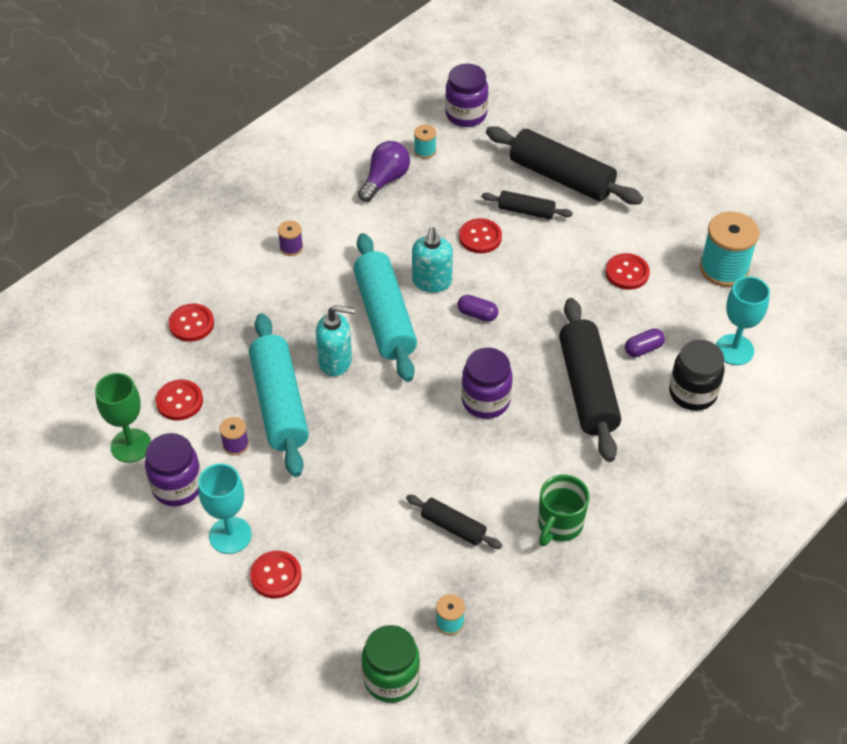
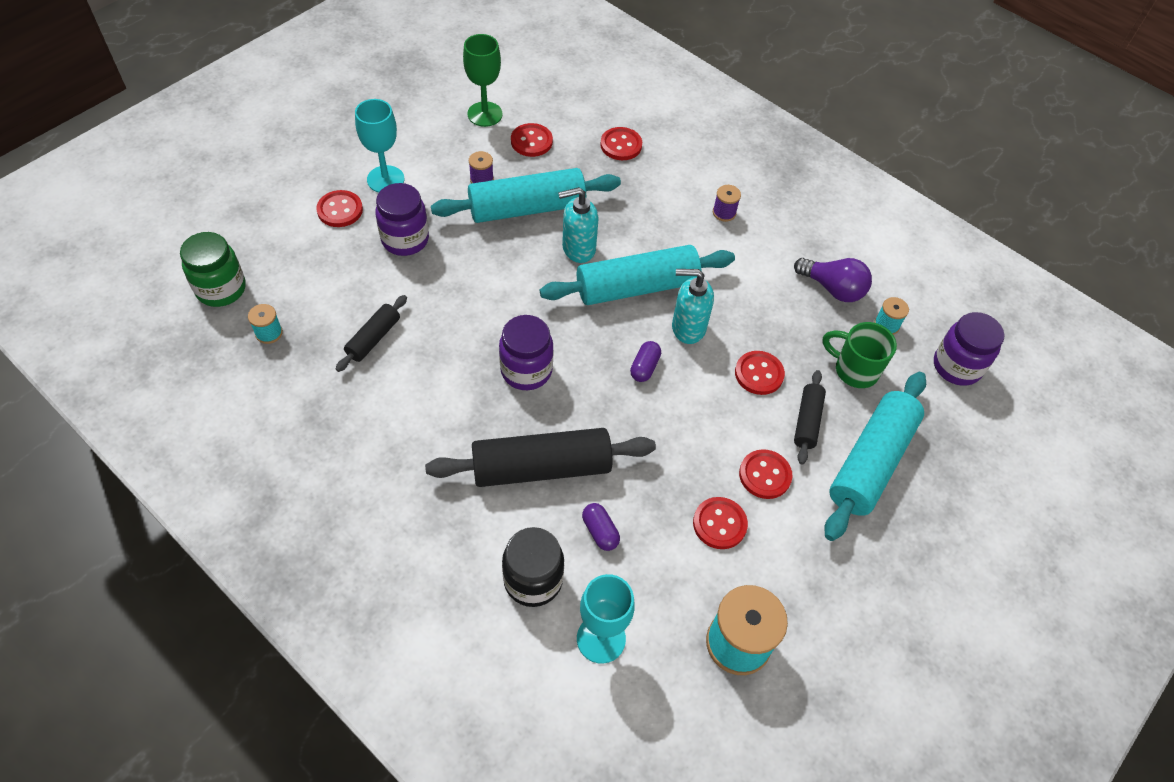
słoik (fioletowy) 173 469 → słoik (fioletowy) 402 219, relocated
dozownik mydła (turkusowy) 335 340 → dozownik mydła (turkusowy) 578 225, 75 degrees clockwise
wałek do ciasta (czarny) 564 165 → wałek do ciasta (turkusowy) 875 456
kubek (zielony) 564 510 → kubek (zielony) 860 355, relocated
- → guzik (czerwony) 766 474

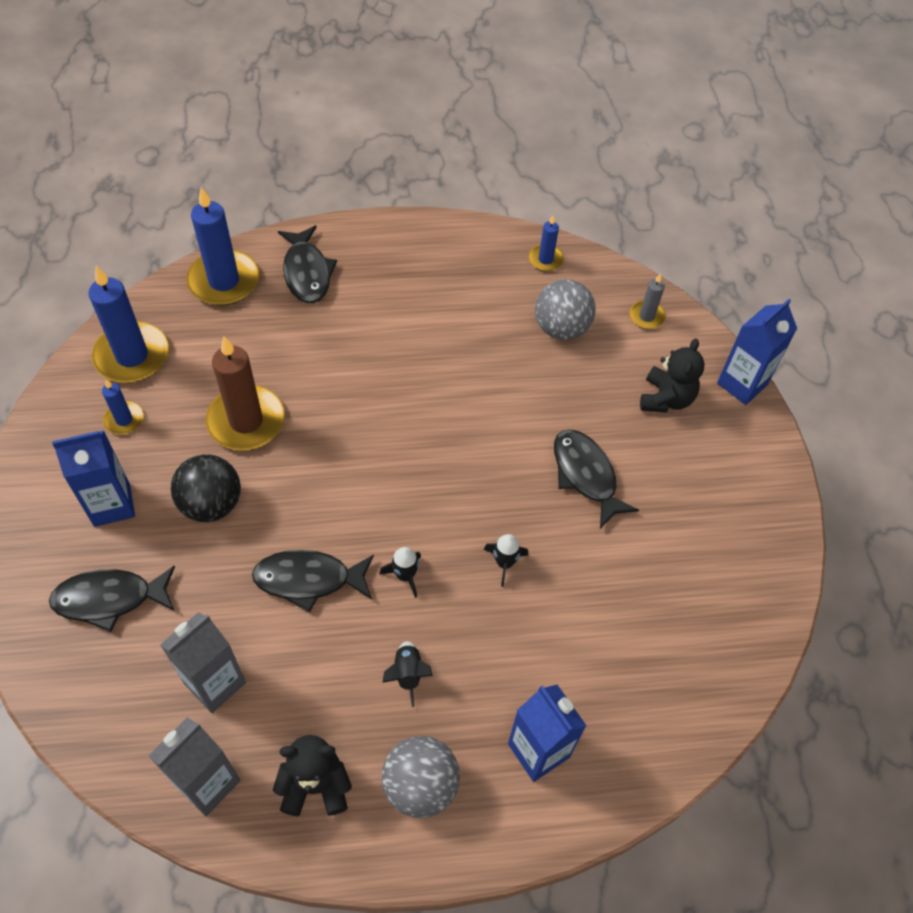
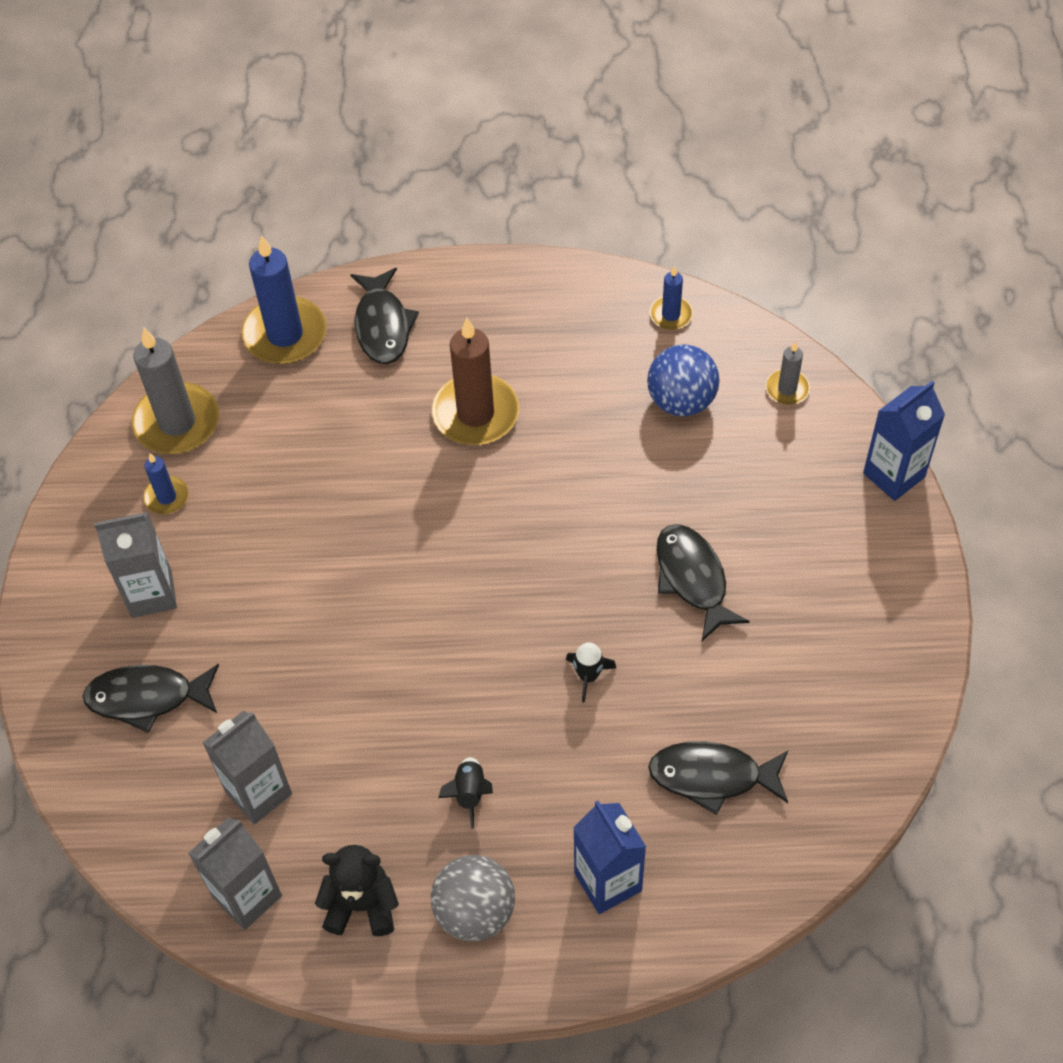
karton mleka (niebieski) 93 479 → karton mleka (szary) 135 565
świeca (niebieski) 129 324 → świeca (szary) 175 391
piłka (czarny) 206 488 → -
świeca (brązowy) 245 393 → świeca (brązowy) 475 381, relocated
ryba (czarny) 313 581 → ryba (czarny) 718 778, relocated
rakieta (czarny) 400 572 → -
piłka (szary) 565 309 → piłka (niebieski) 683 380
miś (czarny) 672 376 → -

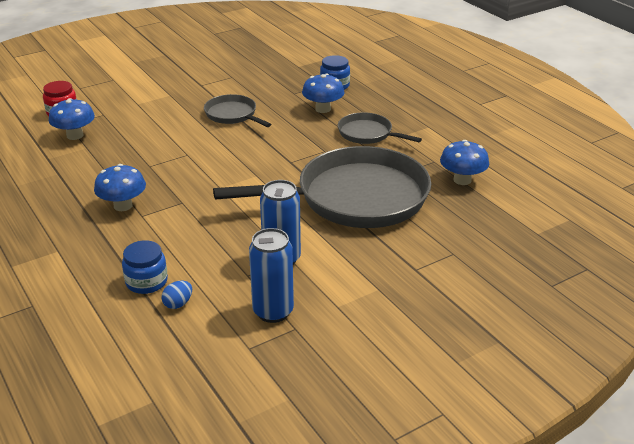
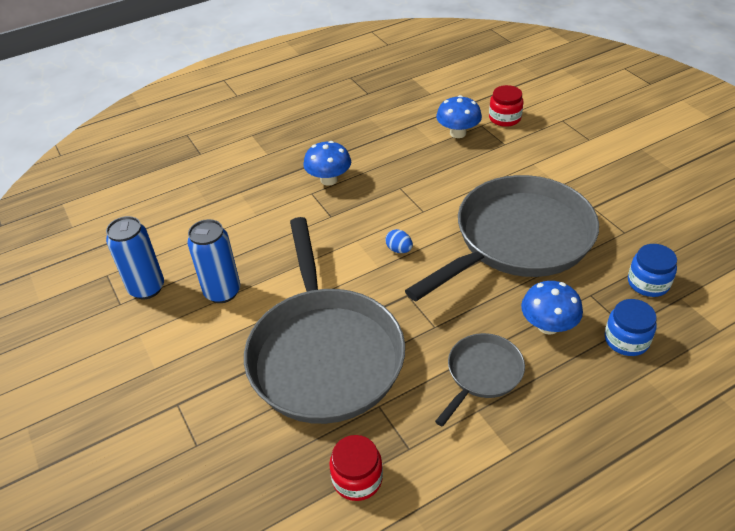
słoik (niebieski) 145 267 → słoik (niebieski) 652 270, relocated
jajko (niebieski) 176 295 → jajko (niebieski) 399 241, relocated
patelnia (szary) 237 110 → patelnia (szary) 502 238, x2.13
grzyb (niebieski) 464 162 → słoik (czerwony) 356 468

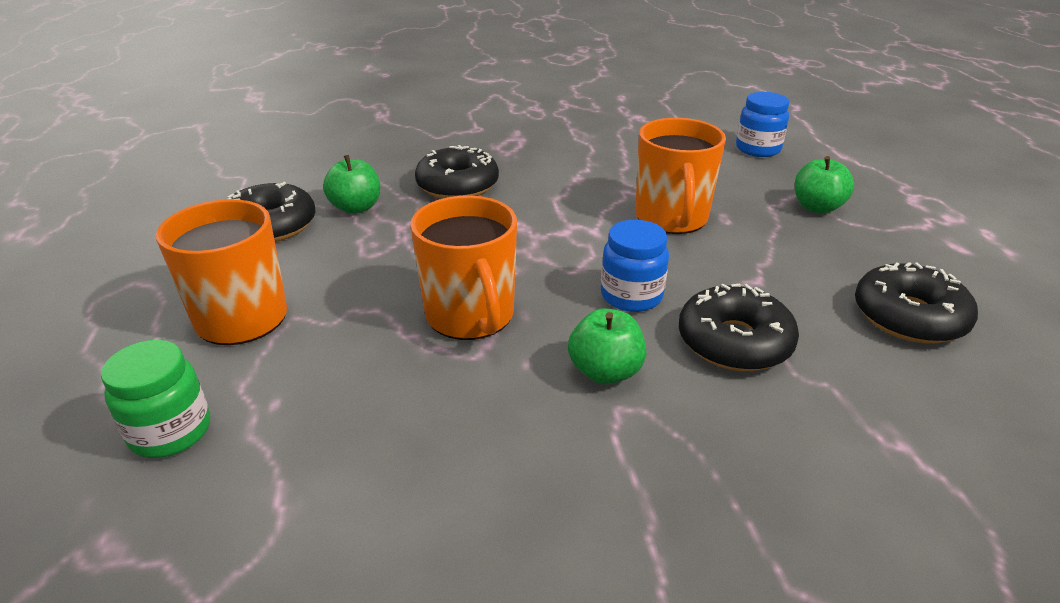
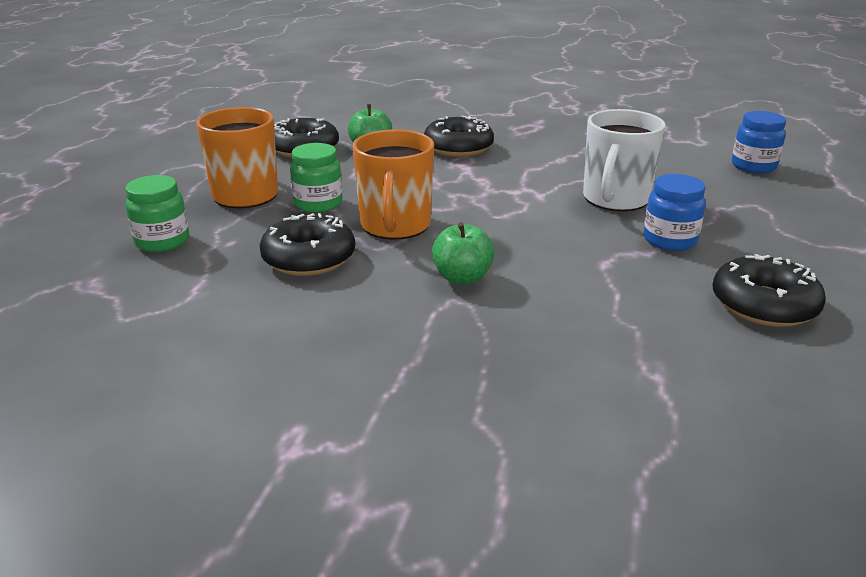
słoik (niebieski) 635 266 → słoik (niebieski) 675 212, relocated
kubek (pomarańczowy) 680 176 → kubek (biały) 624 160
donut (czarny) 739 327 → donut (czarny) 307 244, relocated
jabłko (zielony) 824 185 → -
- → słoik (zielony) 316 178

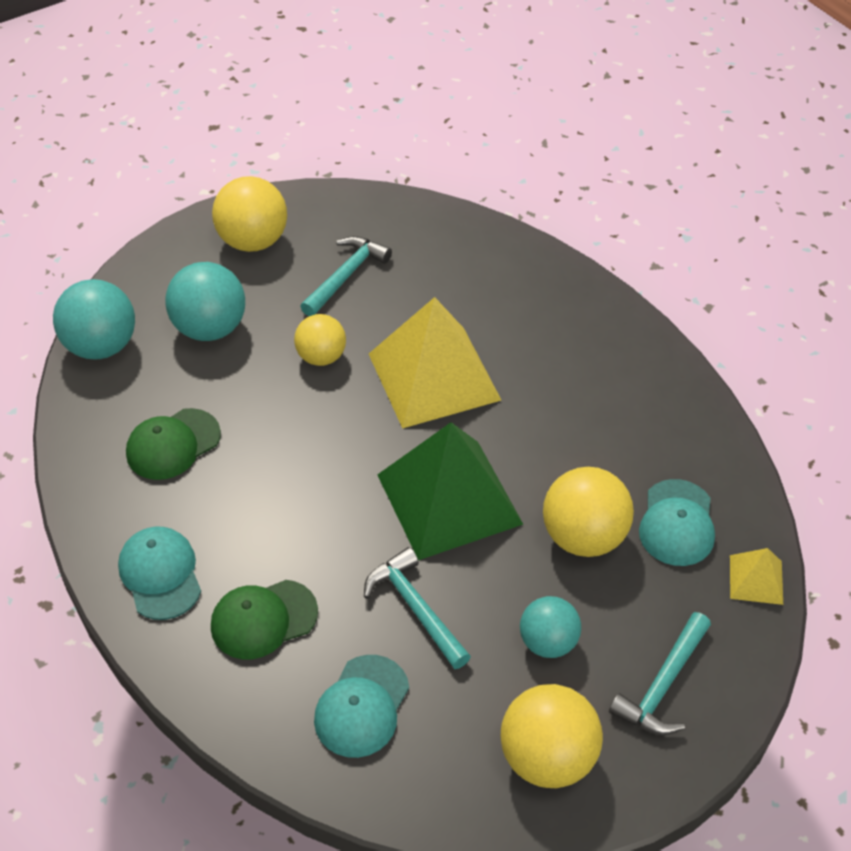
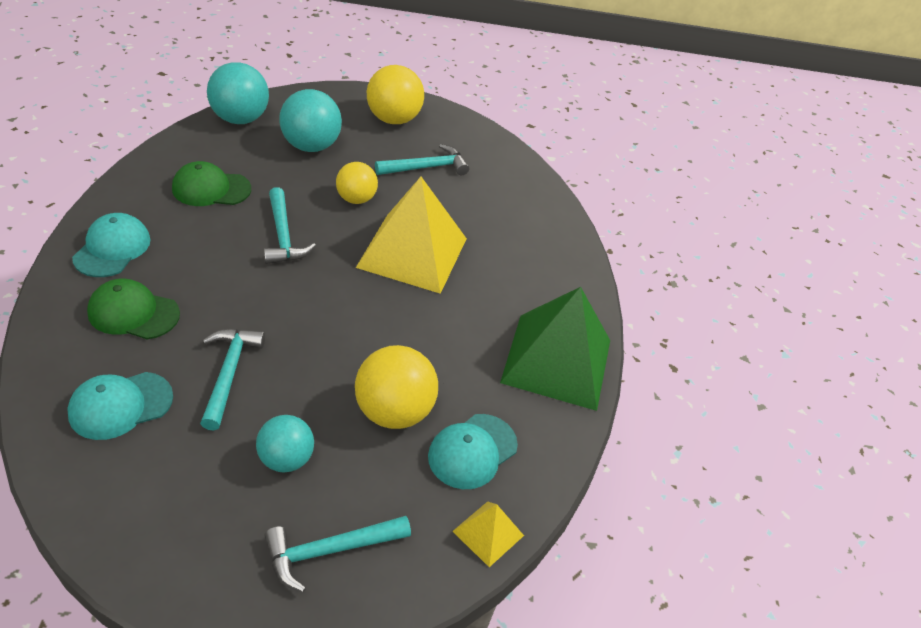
piramida (zielony) 450 491 → piramida (zielony) 555 349, relocated
piłka (żółty) 552 736 → -
- → młotek (turkusowy) 290 225

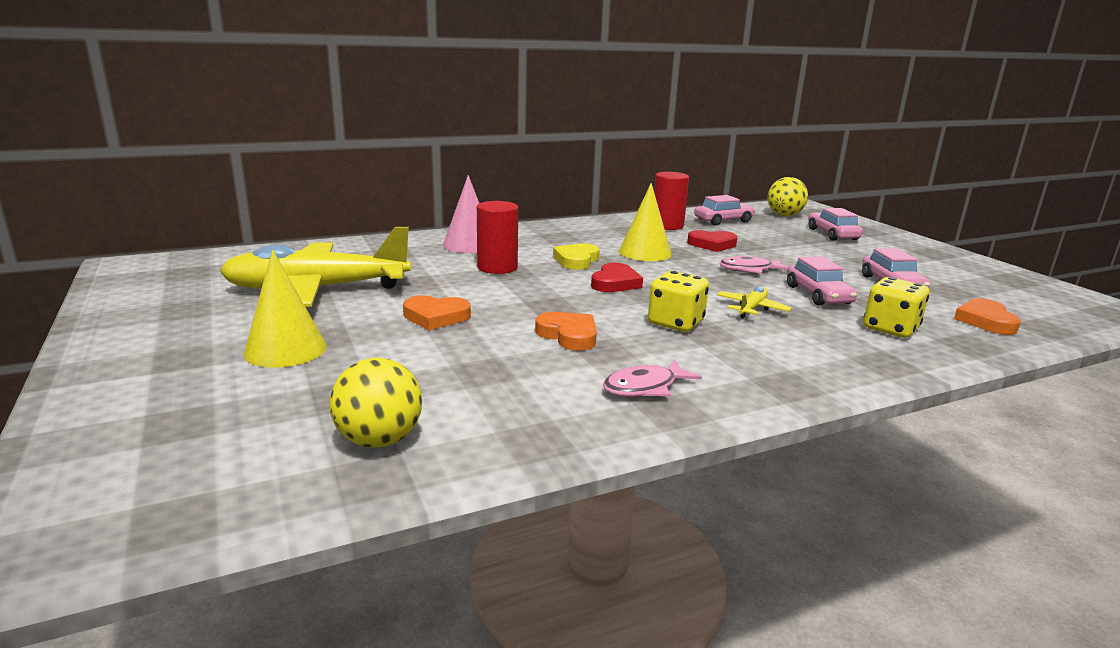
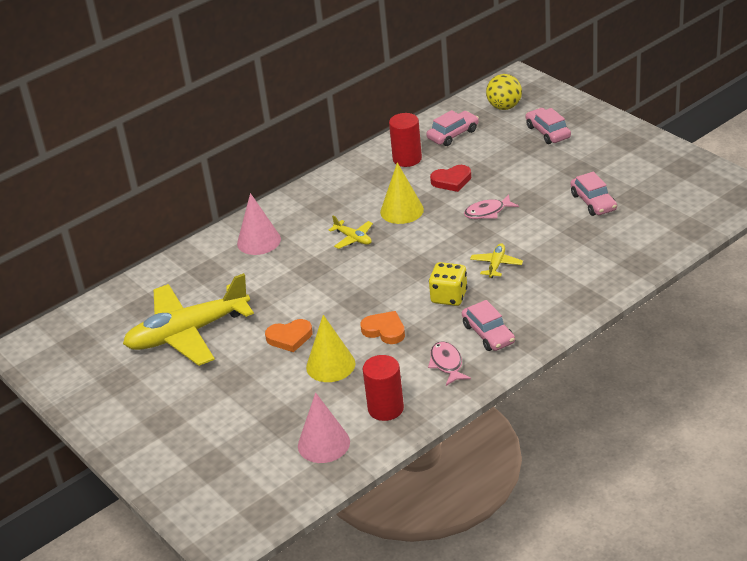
stożek (żółty) 285 309 → stożek (żółty) 330 348, relocated
piłka (żółty) 376 403 → stożek (różowy) 324 427
walec (czerwony) 497 237 → walec (czerwony) 383 388, relocated
serce (żółty) 576 256 → samolot (żółty) 351 232
serce (czerwony) 617 277 → -
ryba (różowy) 652 378 → ryba (różowy) 449 363, 120 degrees clockwise
samochód (różowy) 822 281 → samochód (różowy) 488 325, relocated
kostka do gry (żółty) 896 307 → -
serce (pomarańczowy) 987 316 → -

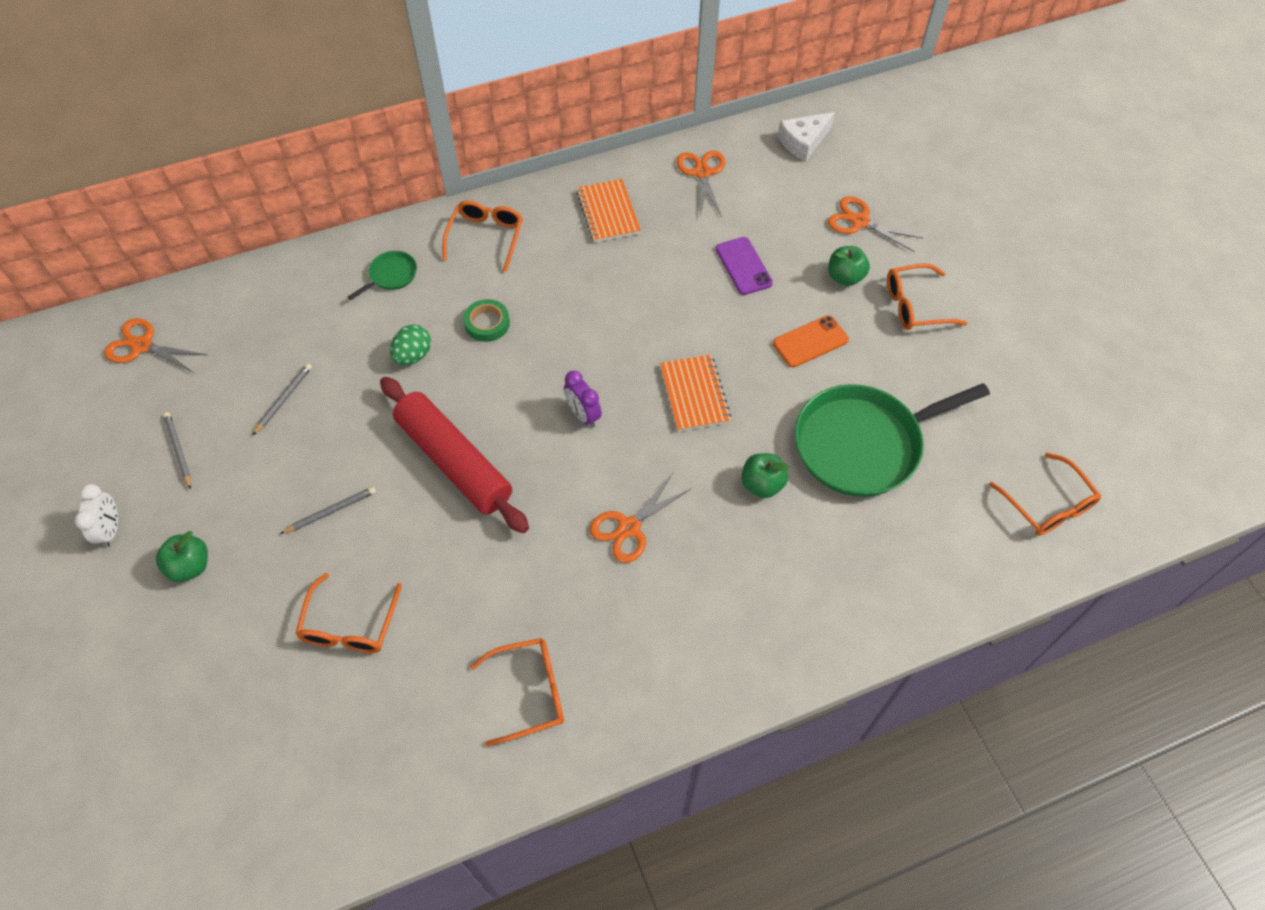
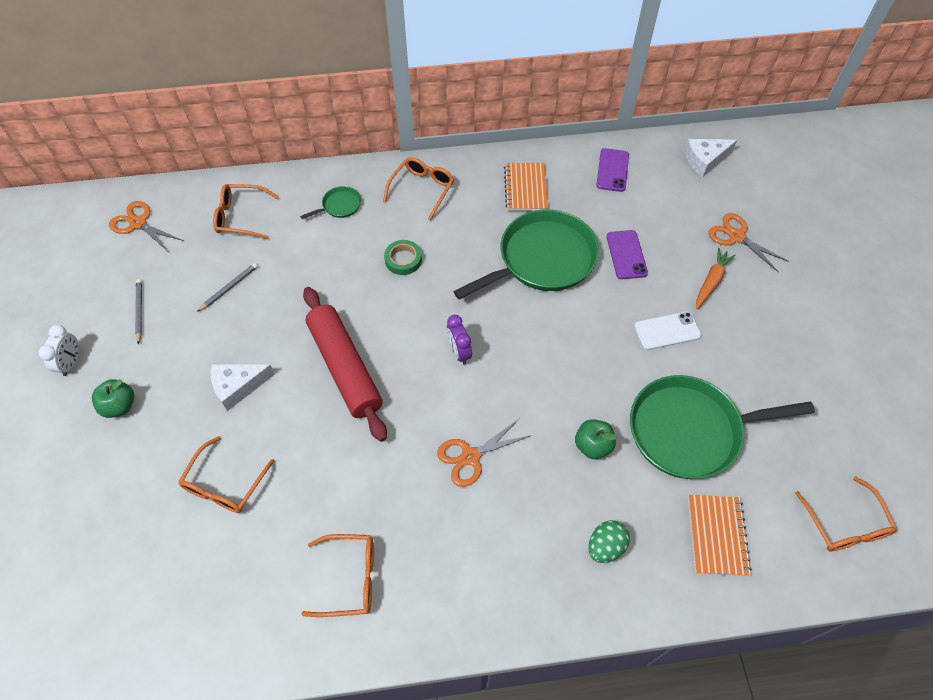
ołówek (szary) 328 510 → ser (biały) 243 387
jajko (zielony) 410 344 → jajko (zielony) 609 541, relocated
zeszyt (pomarańczowy) 695 393 → zeszyt (pomarańczowy) 719 535, relocated
nożyczki (pomarańczowy) 701 184 → telefon (fioletowy) 612 170
telefon (pomarańczowy) 811 341 → telefon (biały) 667 330
jabłko (zielony) 849 266 → marchewka (pomarańczowy) 716 278
okulary (pomarańczowy) 927 296 → okulary (pomarańczowy) 246 211, relocated
- → patelnia (zielony) 526 254

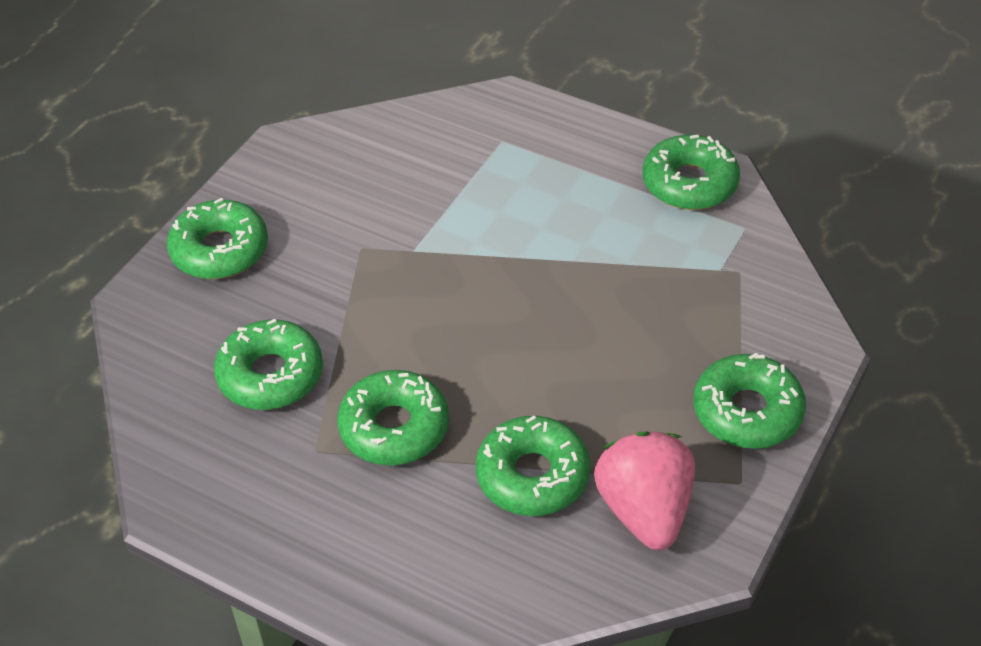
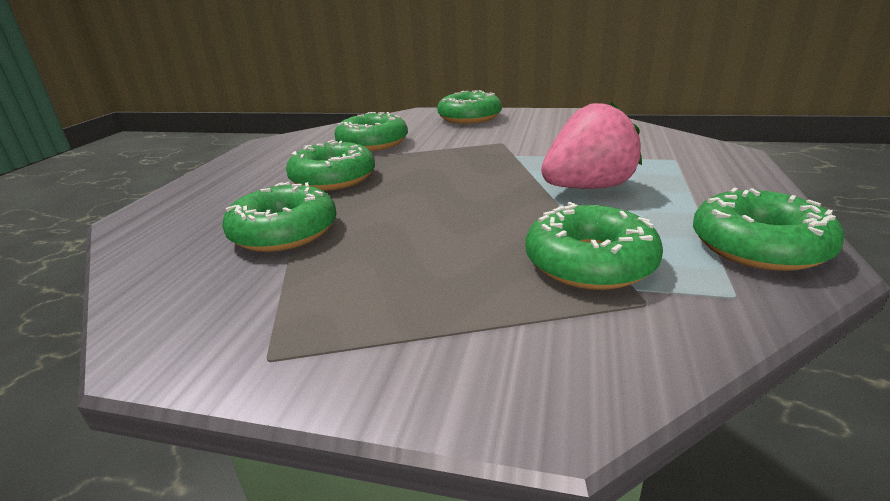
truskawka (różowy) 644 490 → truskawka (różowy) 591 145, relocated
donut (zielony) 750 401 → donut (zielony) 594 246, relocated

